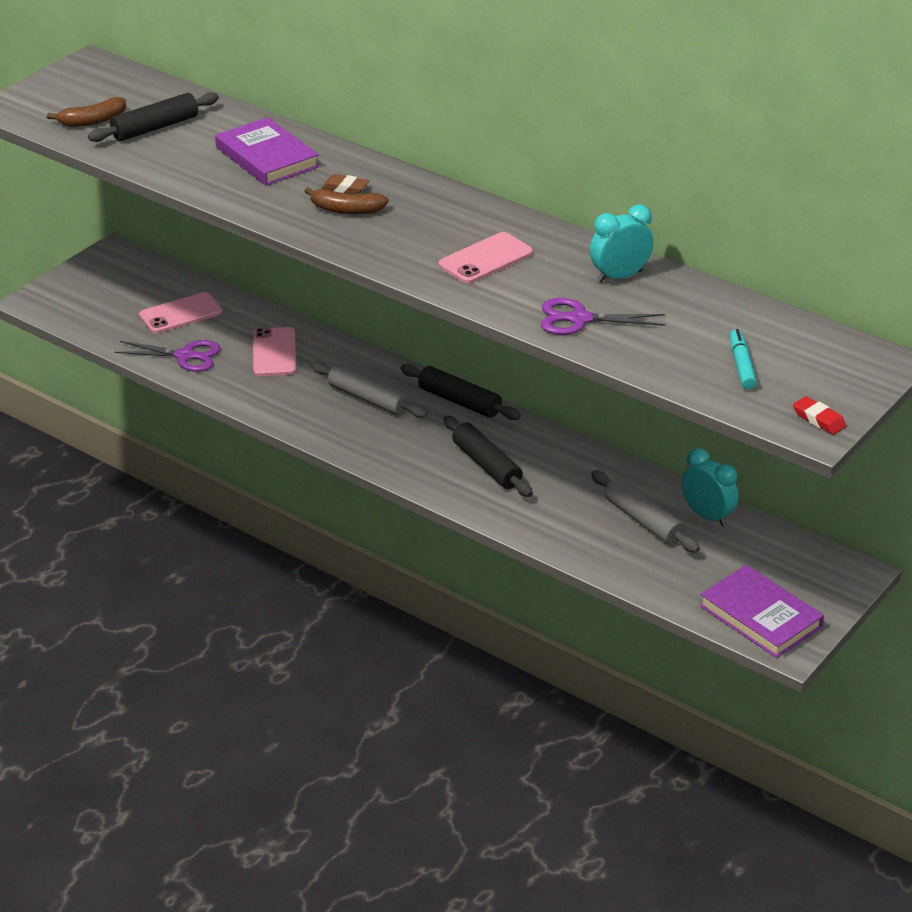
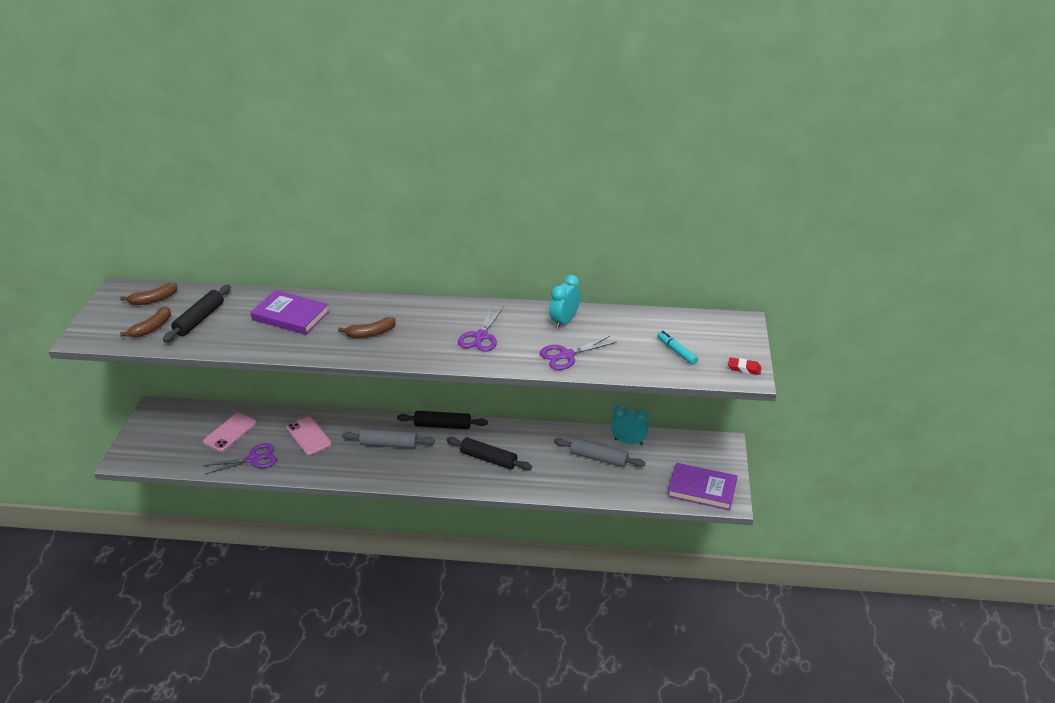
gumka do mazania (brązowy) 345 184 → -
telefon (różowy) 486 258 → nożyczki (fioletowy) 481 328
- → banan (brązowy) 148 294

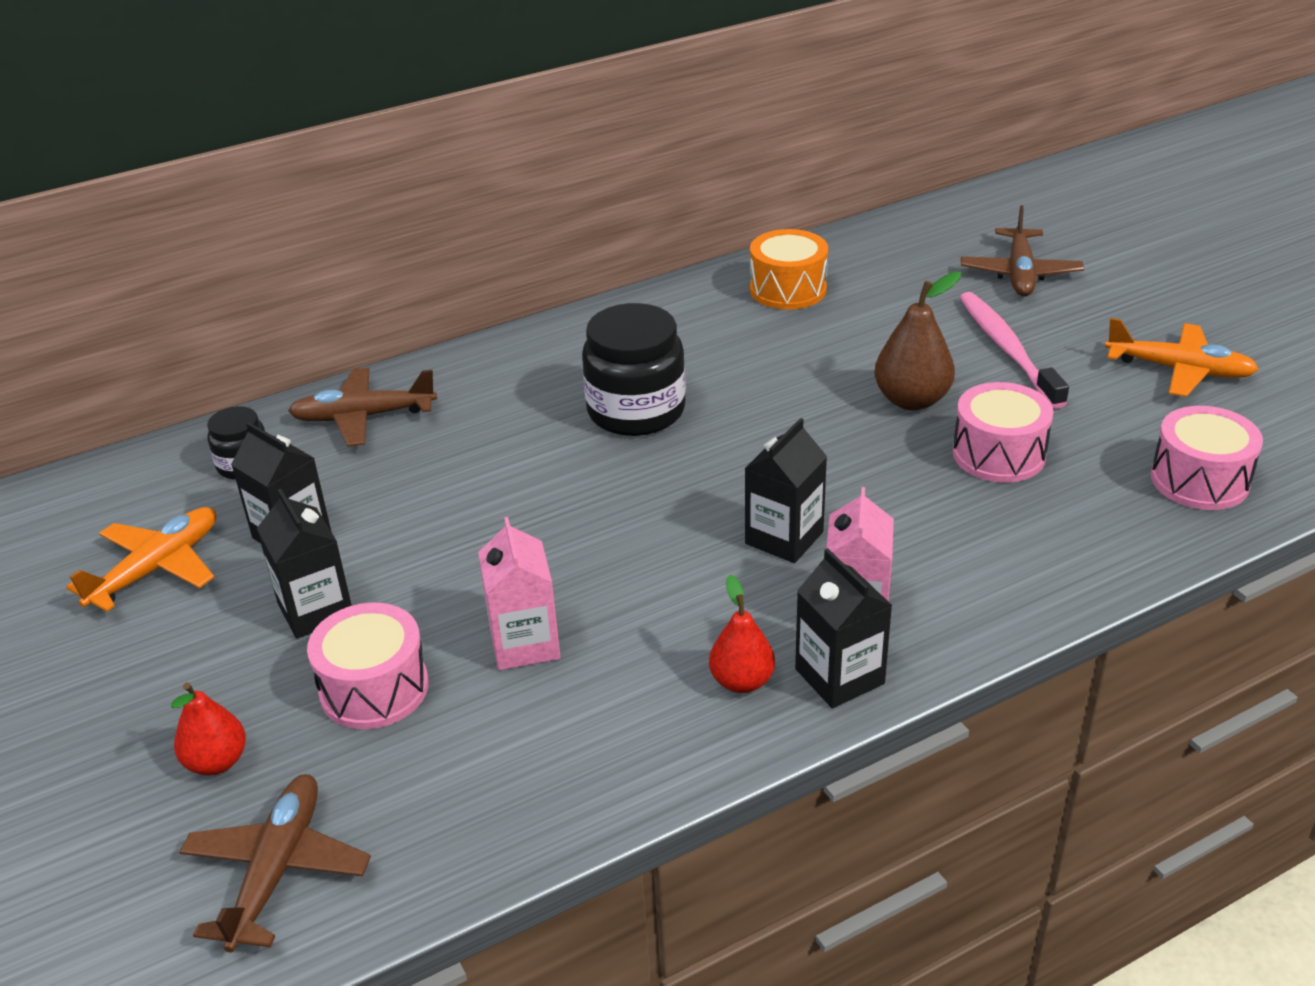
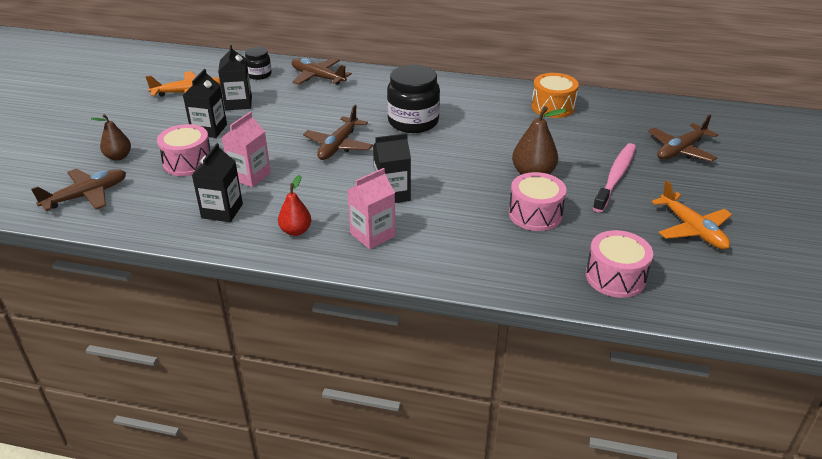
gruszka (czerwony) 208 728 → gruszka (brązowy) 111 137
karton mleka (czarny) 844 628 → karton mleka (czarny) 217 182, relocated
- → samolot (brązowy) 338 132

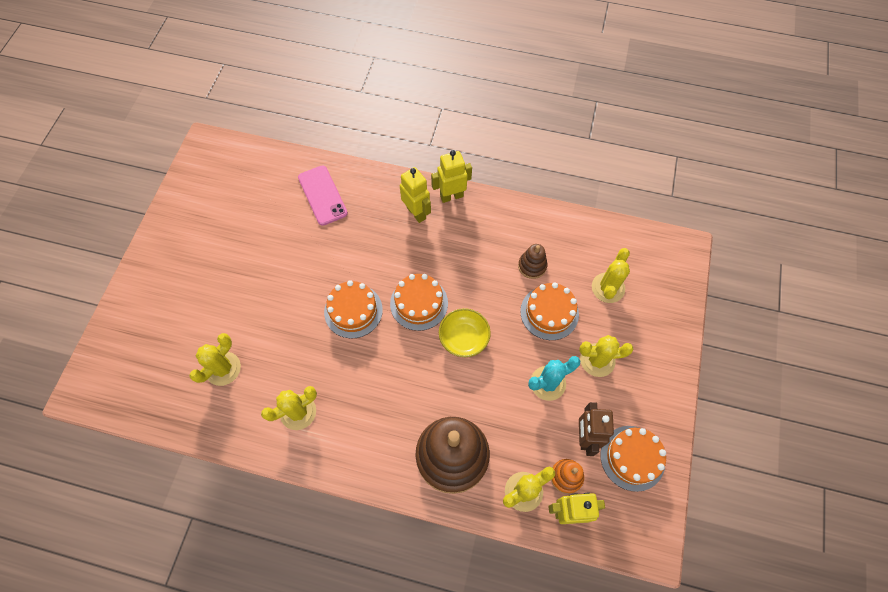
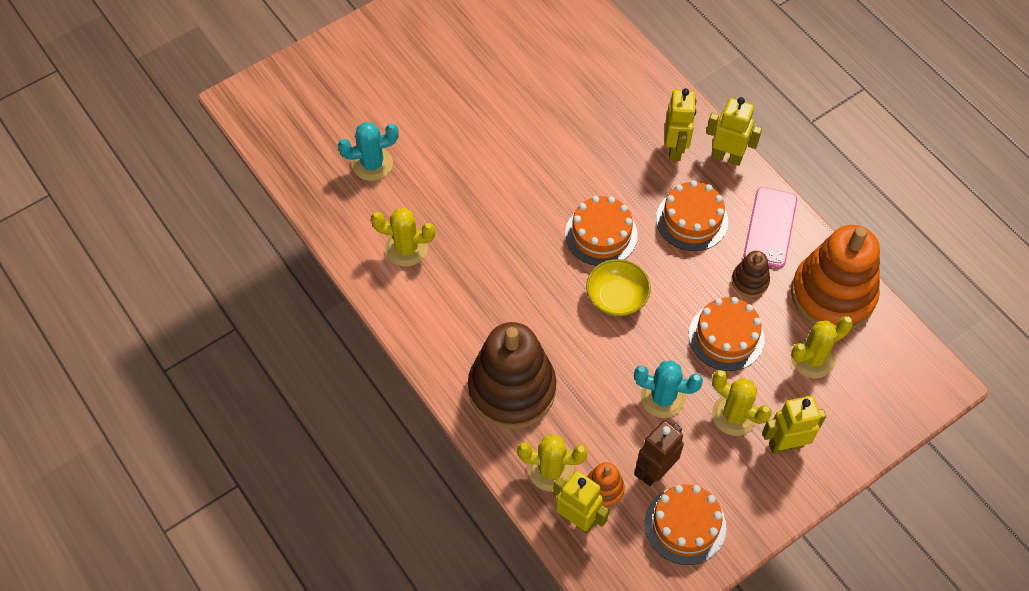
kaktus (żółty) 215 359 → kaktus (turkusowy) 368 151
telefon (różowy) 323 195 → telefon (różowy) 770 228, relocated
tort (pomarańczowy) 353 309 → tort (pomarańczowy) 692 215, relocated
- → robot (żółty) 794 425
- → zabawka nakładanka (pomarańczowy) 835 277

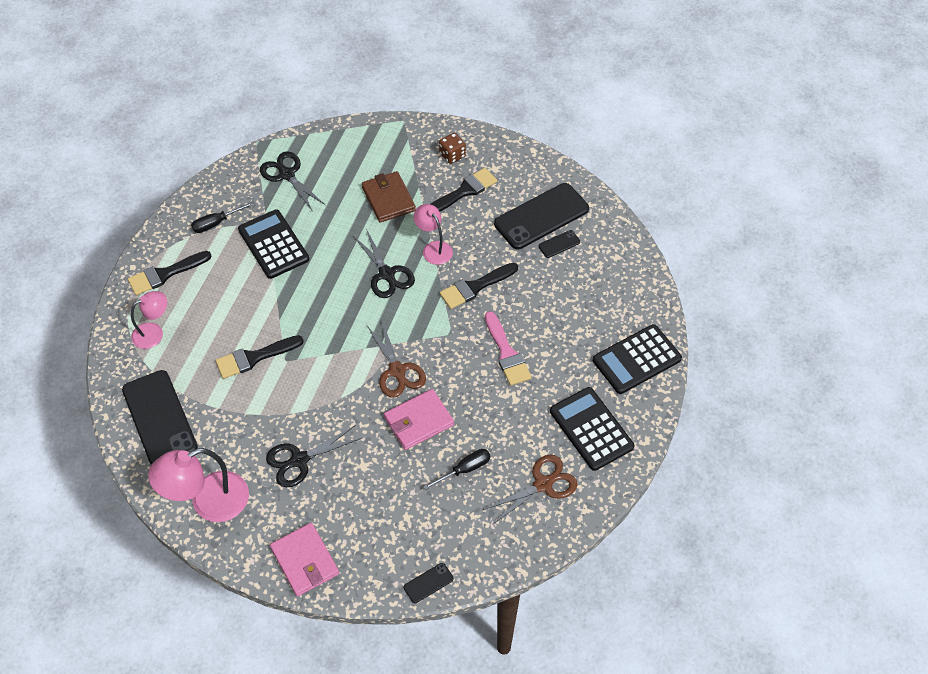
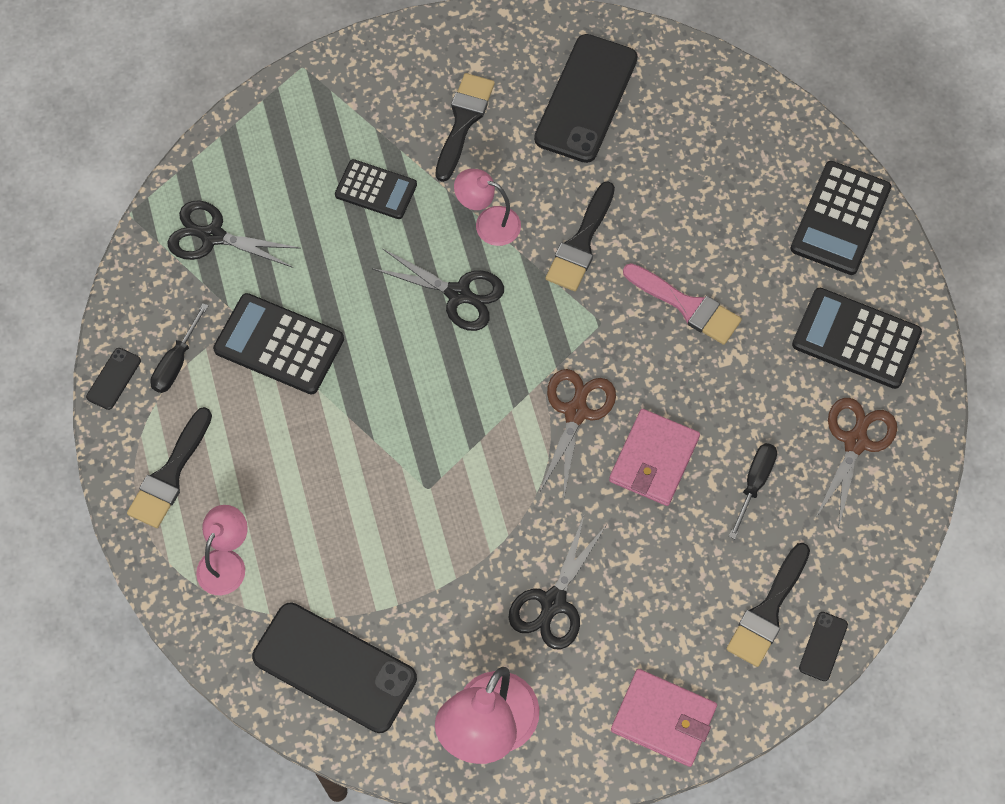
pędzel (czarny) 260 357 → pędzel (czarny) 768 605, relocated
portfel (brązowy) 389 196 → kalkulator (czarny) 376 189
nożyczki (brązowy) 396 358 → nożyczki (brązowy) 578 432, 105 degrees counterclockwise
kostka do gry (brązowy) 452 148 → -
telefon (czarny) 559 244 → telefon (czarny) 113 379, relocated

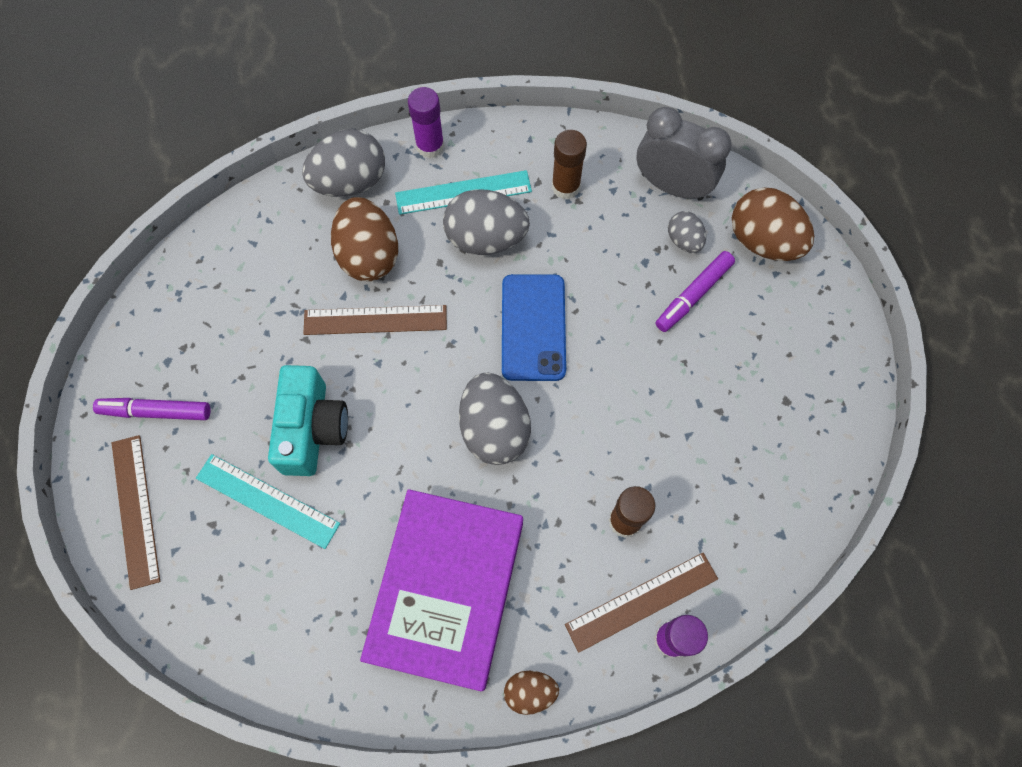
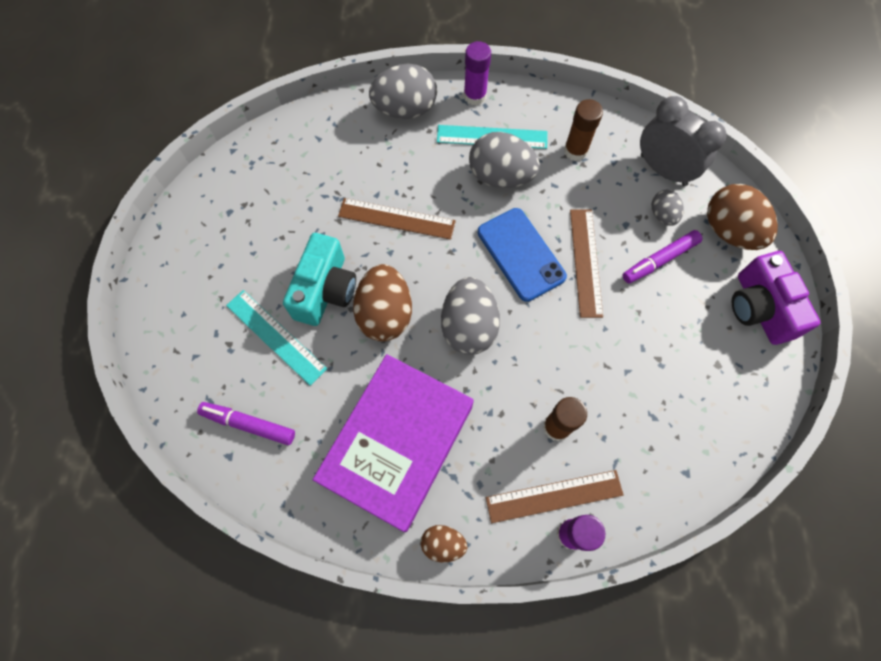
flamaster (fioletowy) 152 409 → flamaster (fioletowy) 246 423, relocated
linijka (brązowy) 136 512 → linijka (brązowy) 586 263, relocated
jajko (brązowy) 364 239 → jajko (brązowy) 382 302, relocated
telefon (niebieski) 534 327 → telefon (niebieski) 522 255, 45 degrees counterclockwise
- → aparat fotograficzny (fioletowy) 776 298

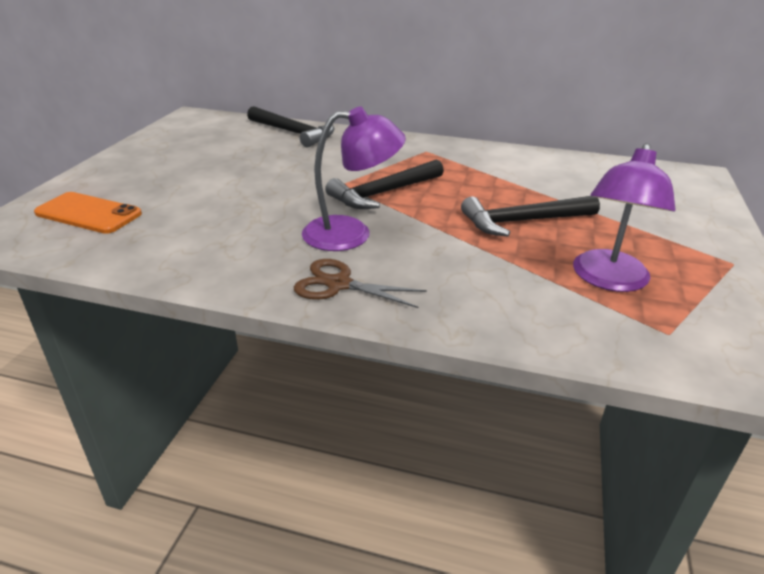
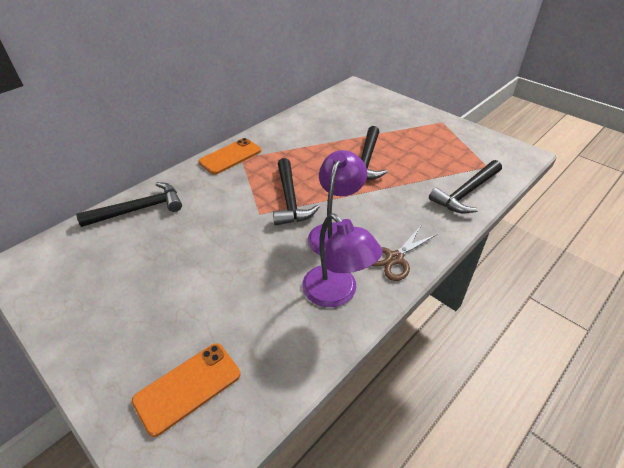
lampka (fioletowy) 624 217 → lampka (fioletowy) 342 260, relocated
- → telefon (pomarańczowy) 229 156
- → młotek (czarny) 465 186

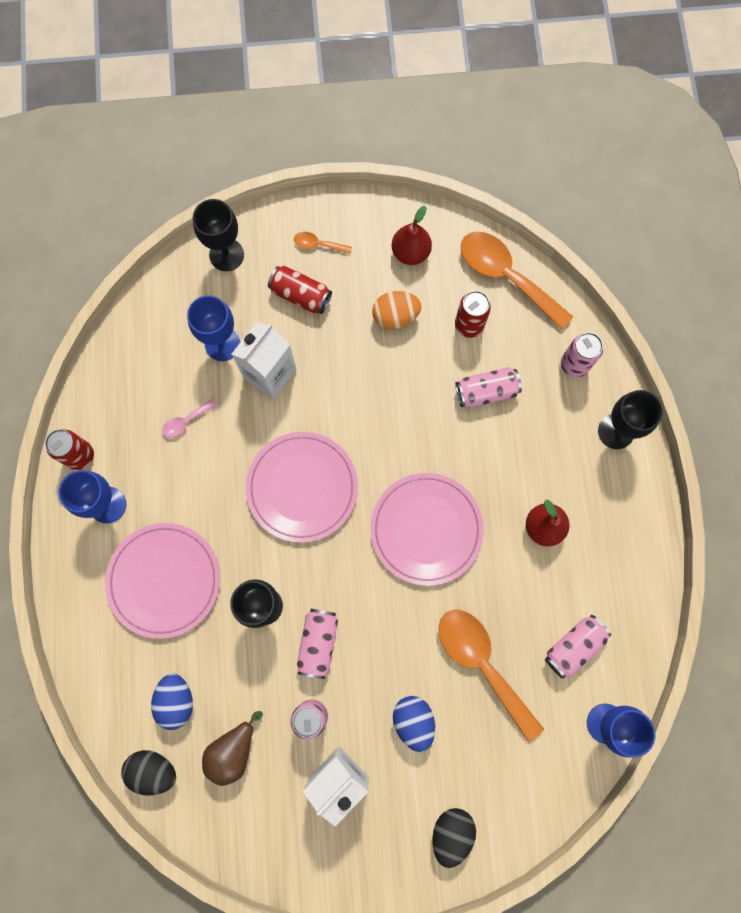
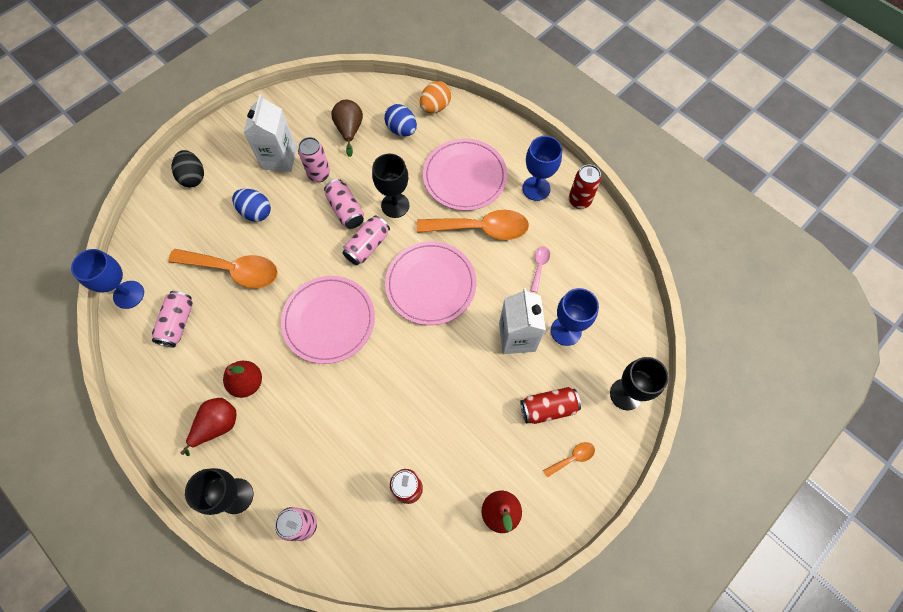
jajko (czarny) 149 773 → -
jajko (pomarańczowy) 397 310 → jajko (pomarańczowy) 435 97, relocated
puszka (różowy) 488 387 → puszka (różowy) 366 240, relocated
łyżka (pomarańczowy) 517 281 → łyżka (pomarańczowy) 473 225, relocated
- → gruszka (czerwony) 208 427

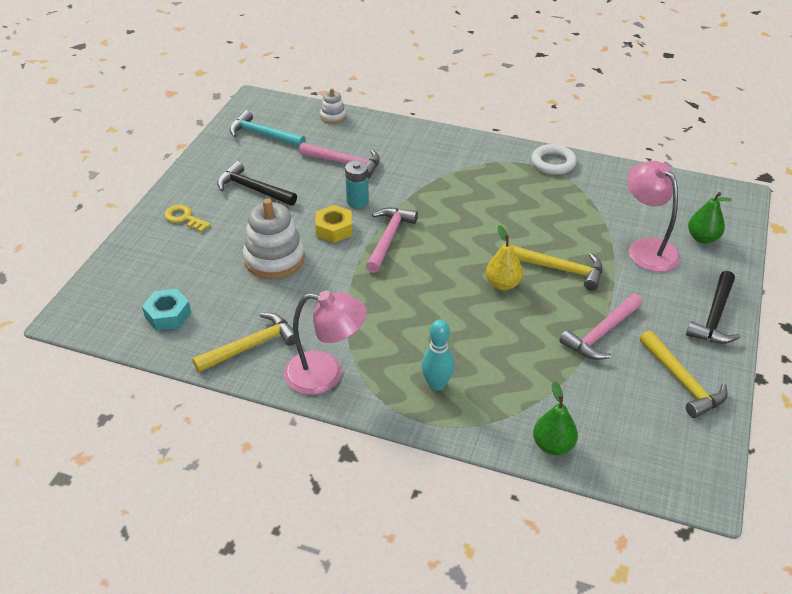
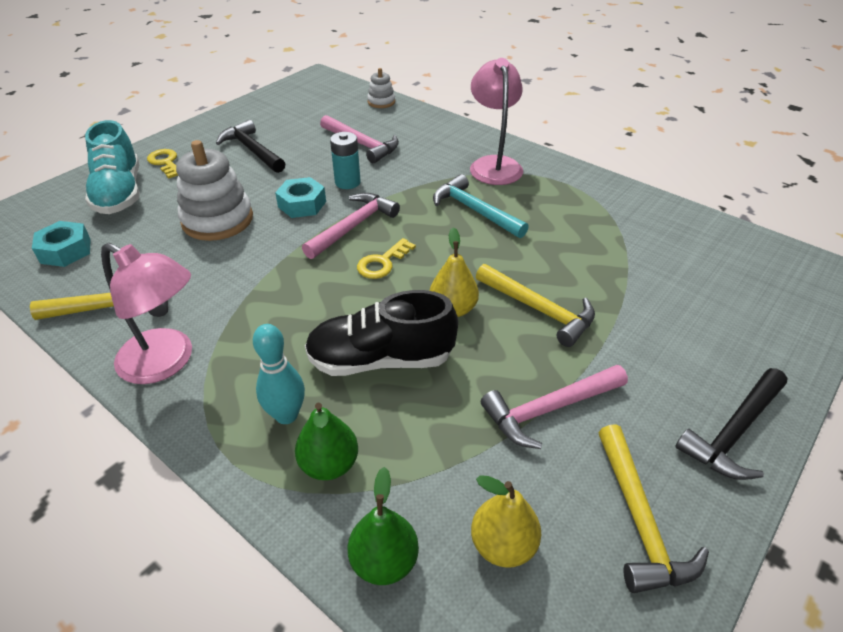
młotek (turkusowy) 267 128 → młotek (turkusowy) 481 206, relocated
nakrętka (żółty) 333 224 → nakrętka (turkusowy) 300 197
pierścień (biały) 554 159 → -
lampka (różowy) 654 216 → lampka (różowy) 496 121, relocated
gruszka (zielony) 710 218 → gruszka (zielony) 326 441, relocated
- → but (turkusowy) 112 167
- → but (czarny) 381 333
- → klucz (żółty) 386 258
- → gruszka (żółty) 506 521

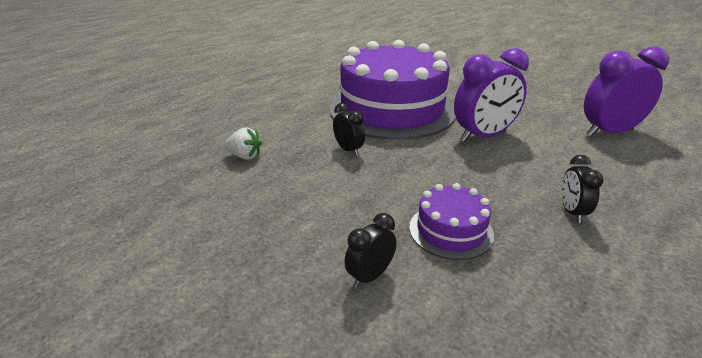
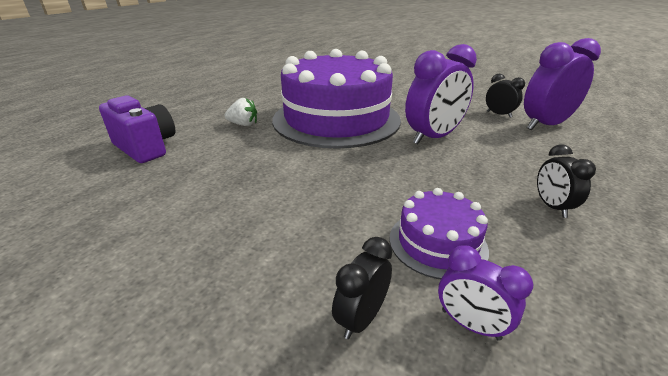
truskawka (biały) 243 143 → truskawka (biały) 241 112, relocated
budzik (czarny) 349 129 → budzik (czarny) 505 96, relocated
- → aparat fotograficzny (fioletowy) 137 129
- → budzik (fioletowy) 485 293

